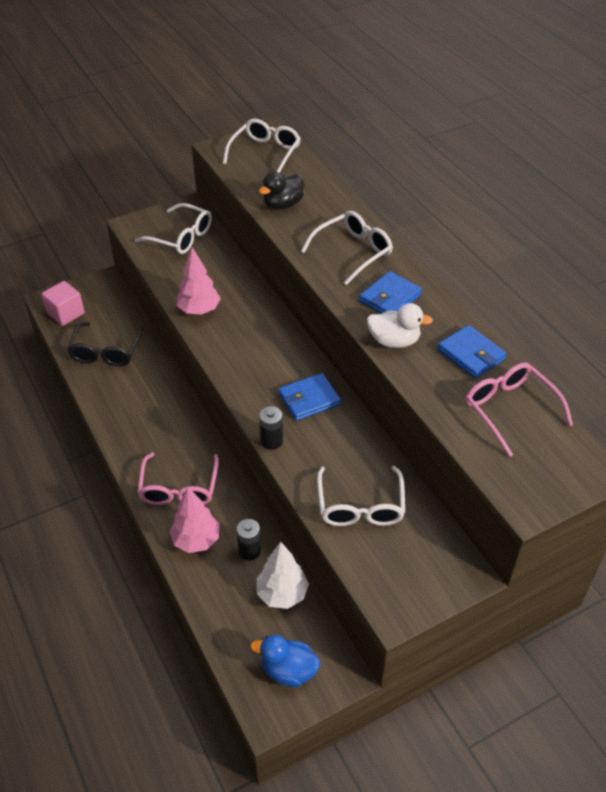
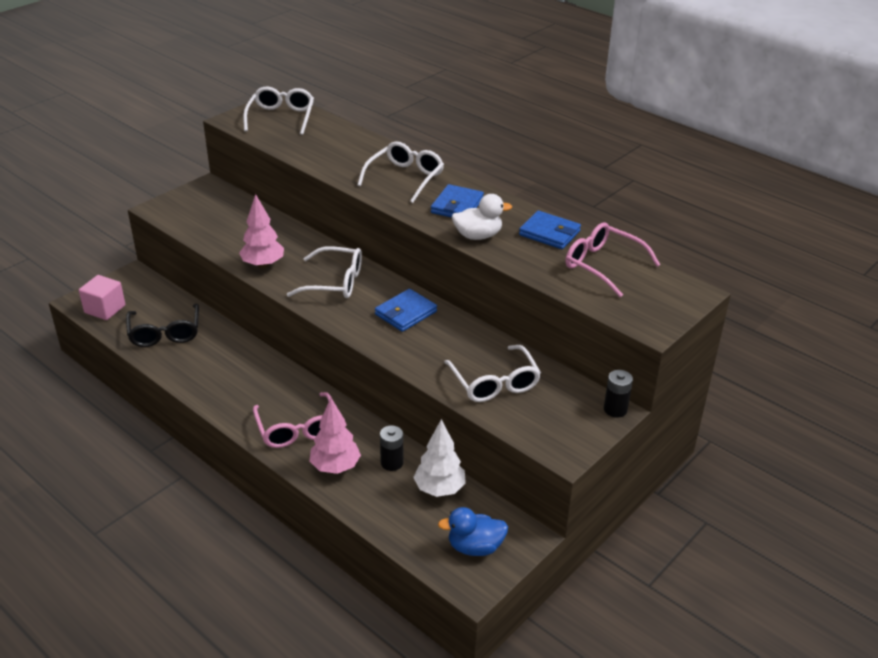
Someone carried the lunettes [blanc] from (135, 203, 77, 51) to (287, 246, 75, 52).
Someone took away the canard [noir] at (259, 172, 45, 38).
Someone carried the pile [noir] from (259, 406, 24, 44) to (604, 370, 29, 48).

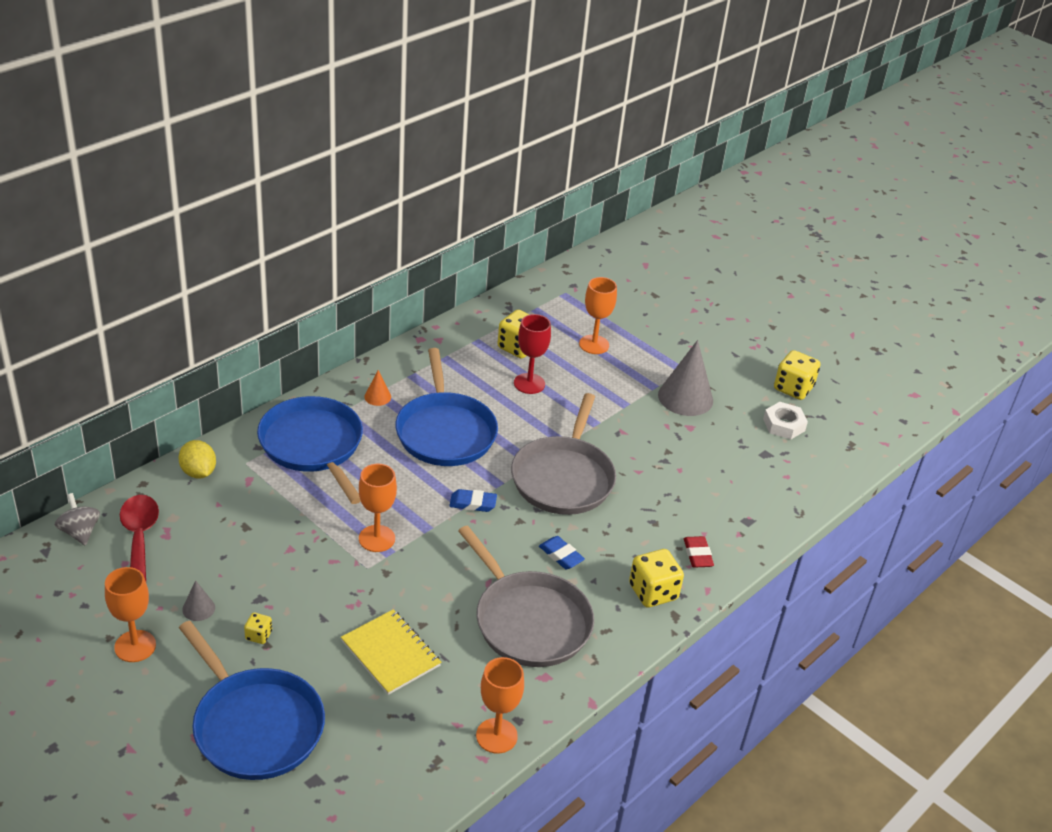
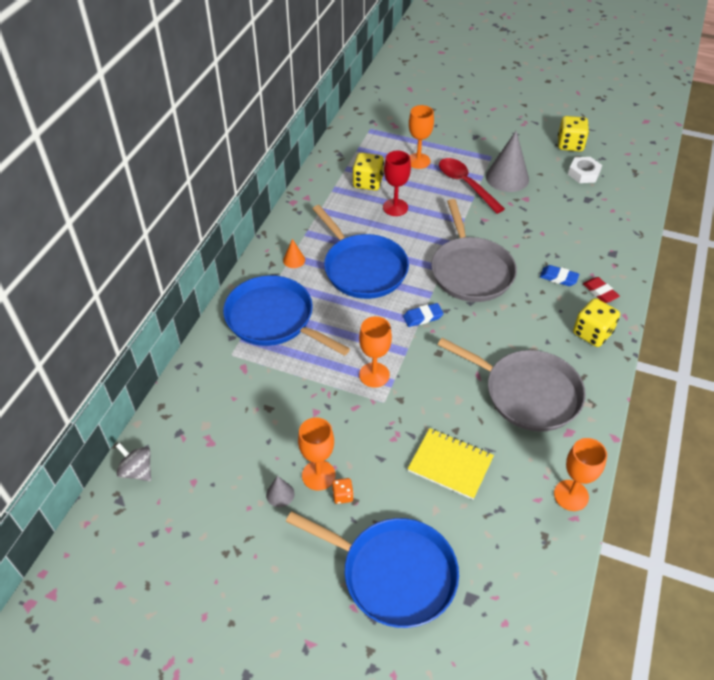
Someone carried the verre à pied [orange] from (105, 567, 51, 95) to (298, 418, 38, 73).
Someone carried the cuillère [rouge] from (120, 495, 39, 86) to (439, 158, 66, 56).
Someone took away the citron [jaune] at (179, 440, 37, 39).
Someone repainted the dé [jaune] at (244, 613, 28, 31), which became the dé [orange] at (332, 478, 22, 26).
Someone carried the gomme [bleu] from (539, 536, 46, 33) to (540, 265, 39, 21).

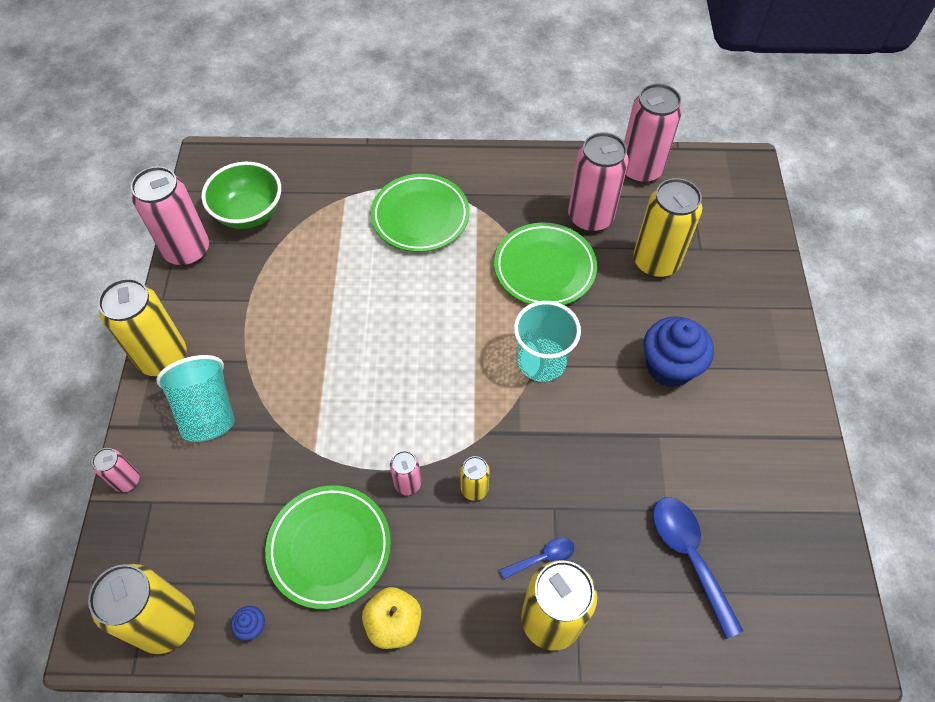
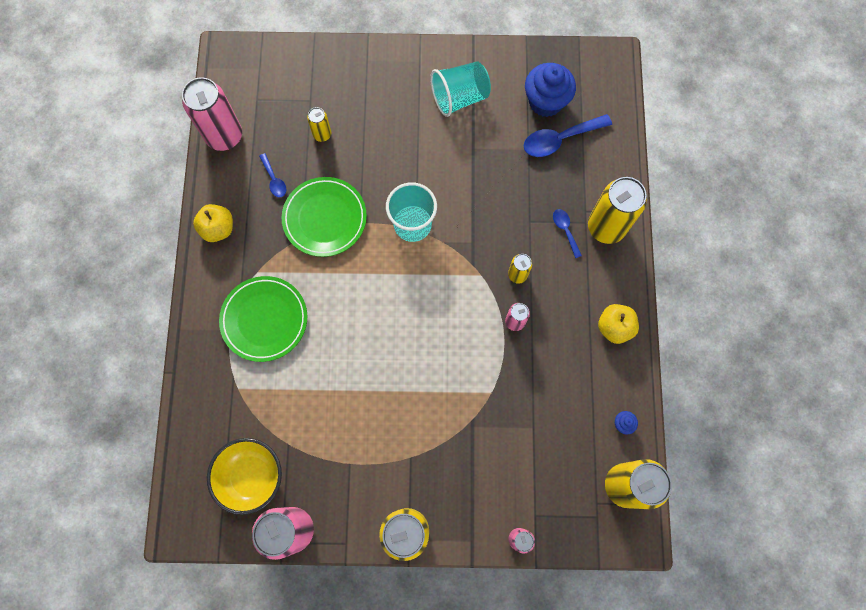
Someone carried the gobelet [turquoise] from (156, 355, 79, 87) to (430, 61, 61, 56).
Someone repainted the bol [vert] at (201, 162, 80, 67), which became the bol [jaune] at (207, 438, 75, 77).
Someone took away the assiette [vert] at (265, 485, 126, 124).
Someone swapped the canette [rose] at (568, 132, 61, 100) for the cuillère [bleu] at (259, 153, 27, 44).
Someone scaled the canette [jaune] at (633, 178, 69, 100) by 0.49.
Someone carried the muffin [bleu] from (643, 316, 71, 71) to (525, 63, 51, 54).
Someone put down the pomme [jaune] at (193, 204, 40, 38).

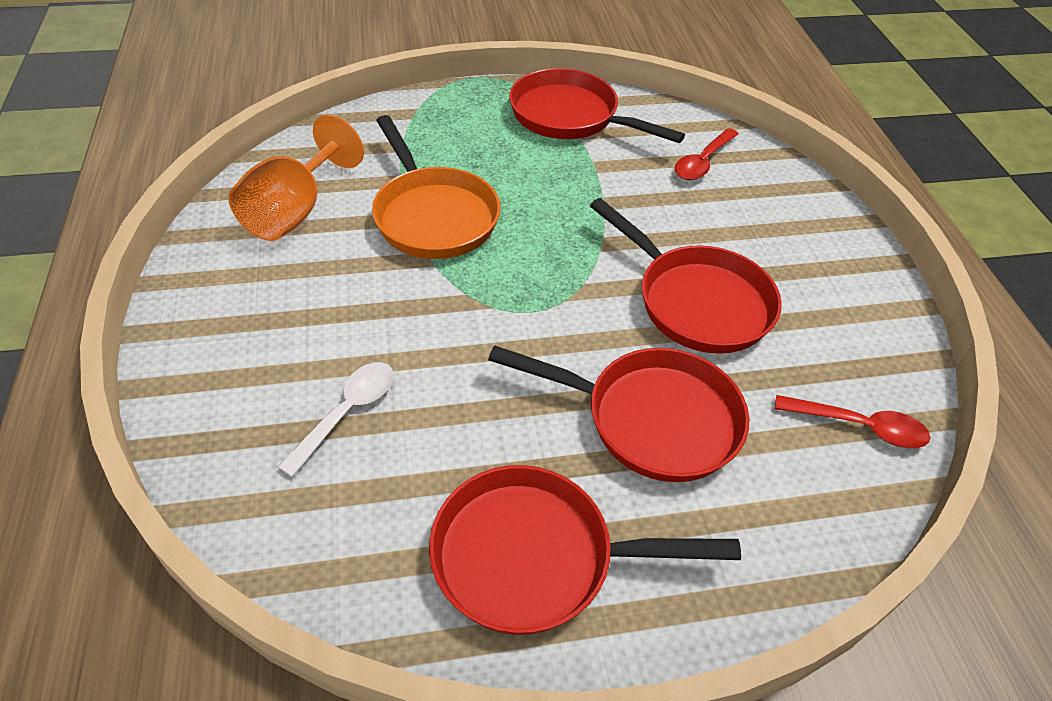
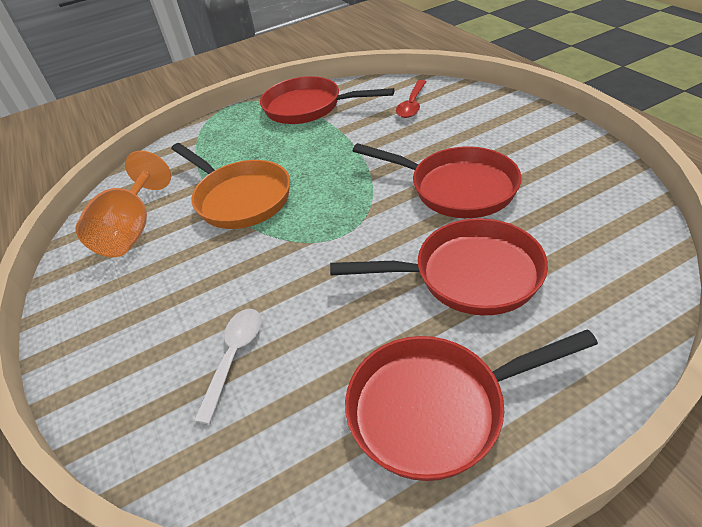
Someone took away the cuillère [rouge] at (775, 395, 156, 53).

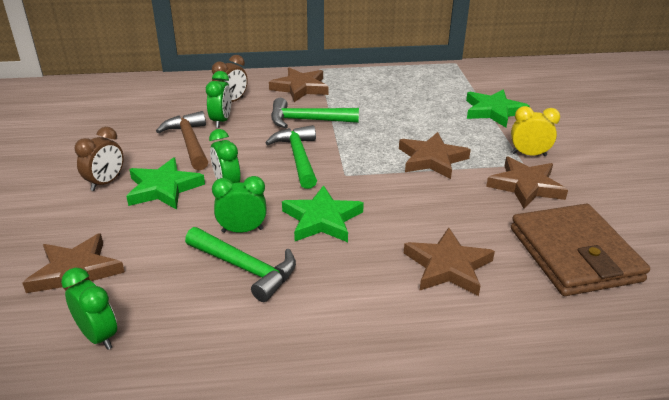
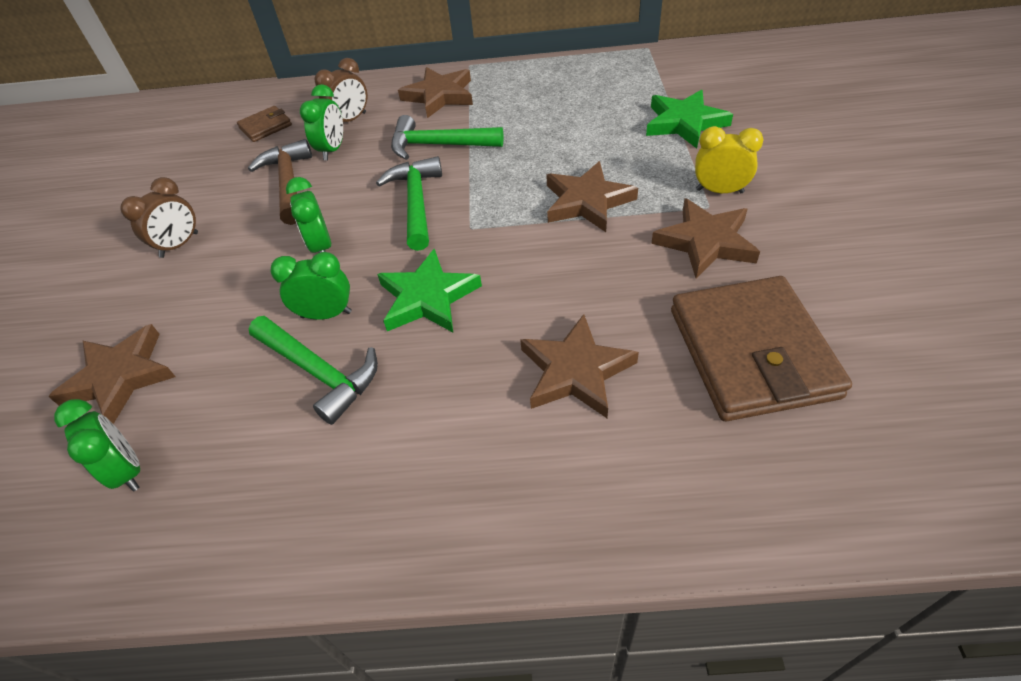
Someone took away the étoile [vert] at (126, 157, 79, 53).
Someone put down the portefeuille [marron] at (237, 106, 55, 36).

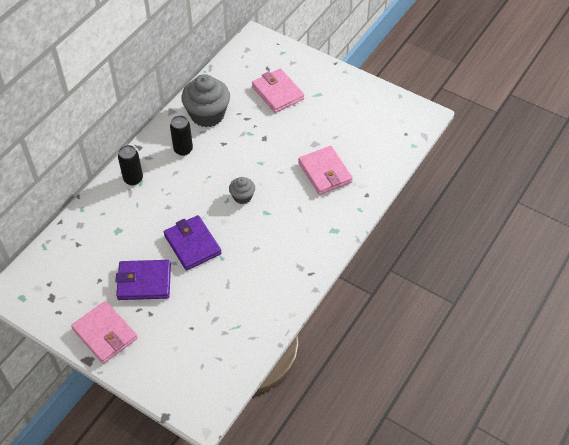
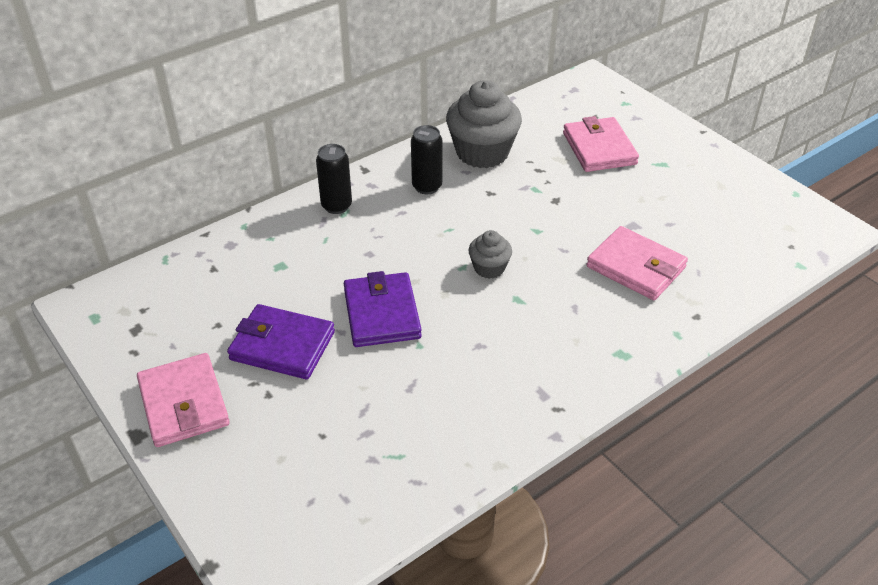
Someone rotated the portefeuille [rose] at (298, 146, 55, 49) by 45 degrees counterclockwise.

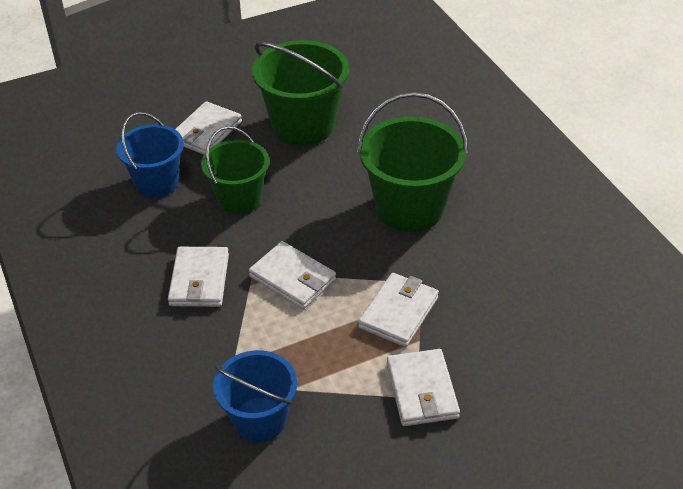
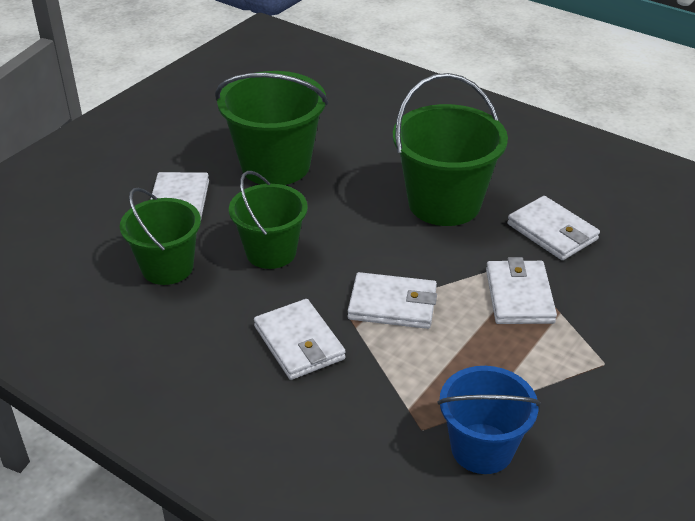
Someone repainted the seau [bleu] at (116, 112, 68, 85), which became the seau [vert] at (120, 188, 81, 97).
Someone carried the portefeuille [blanc] from (387, 349, 73, 77) to (507, 196, 93, 64).

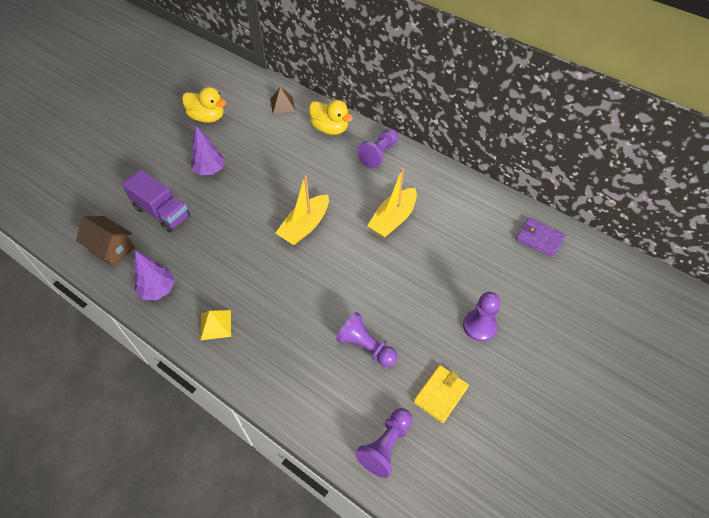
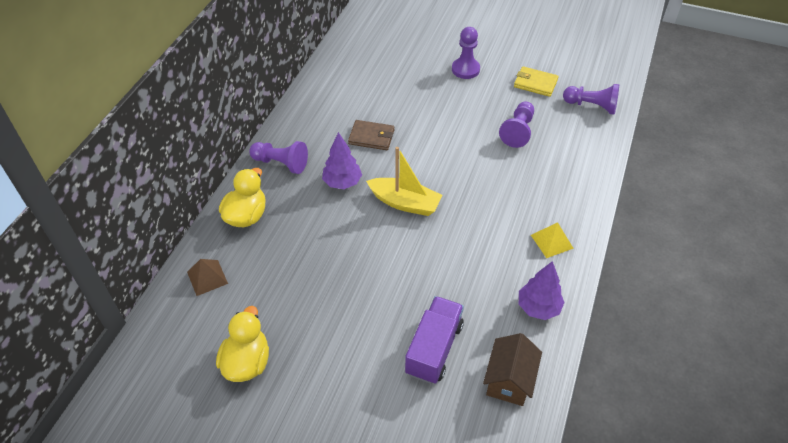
Someone carried the arbre [violet] from (191, 126, 34, 49) to (322, 132, 40, 57).
Someone swapped the bateau [jaune] at (367, 168, 50, 70) for the portefeuille [marron] at (348, 120, 46, 30).
Someone took away the portefeuille [violet] at (516, 217, 50, 41).

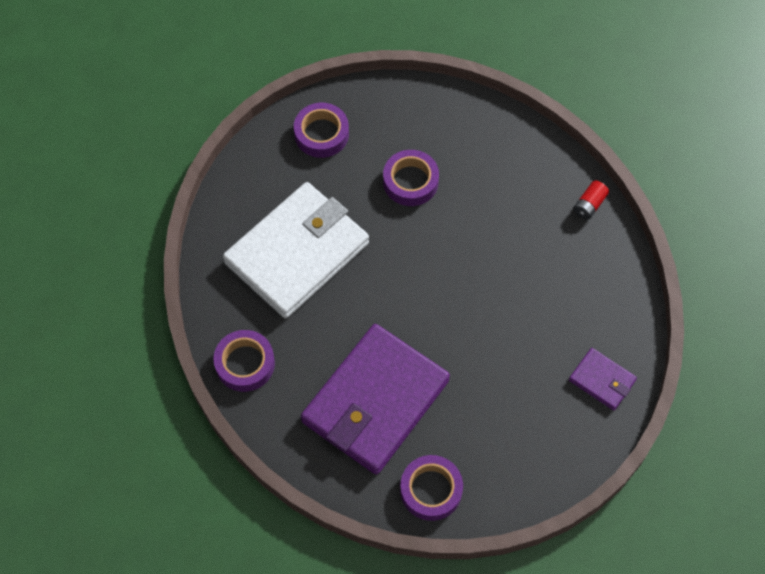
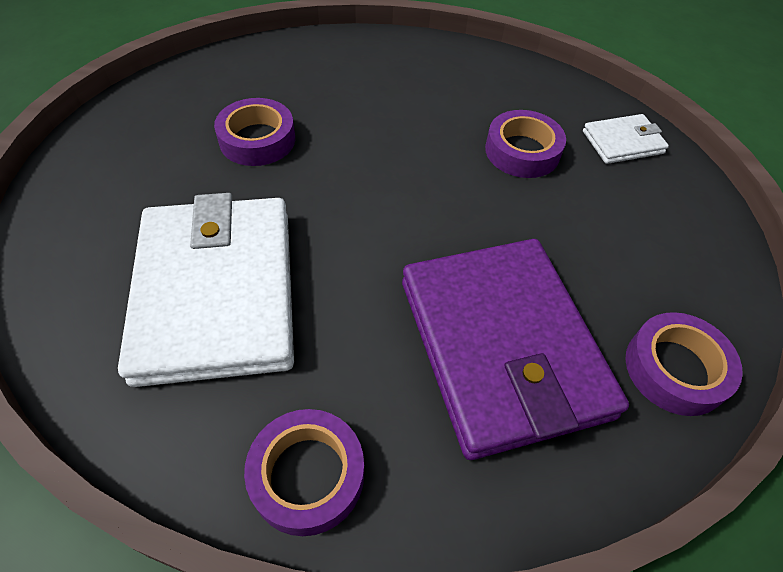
Someone carried the ruban adhésif [violet] from (294, 103, 55, 55) to (485, 110, 81, 68).
Someone repainted the portefeuille [violet] at (569, 348, 68, 63), which became the portefeuille [blanc] at (583, 114, 86, 50).
Someone took away the pile [rouge] at (573, 181, 36, 39).

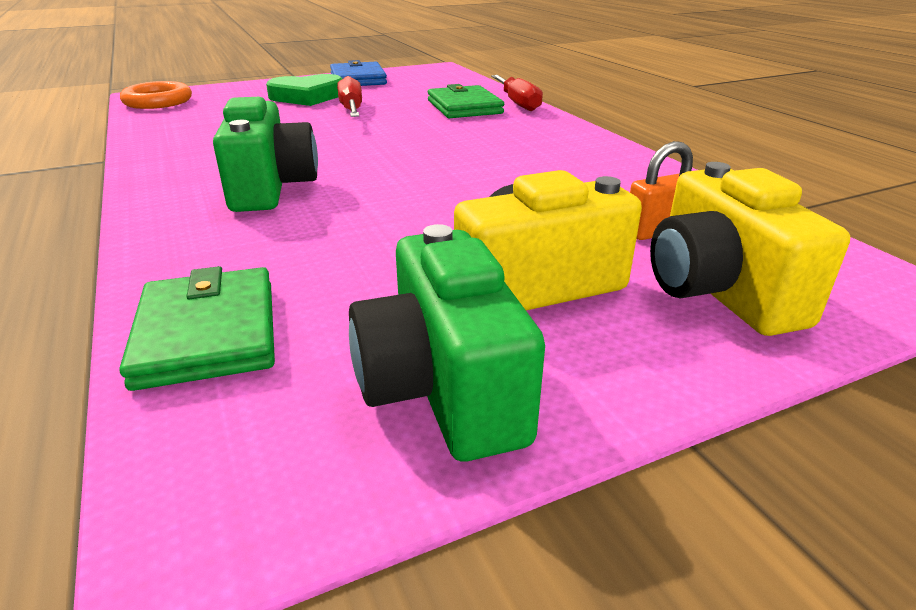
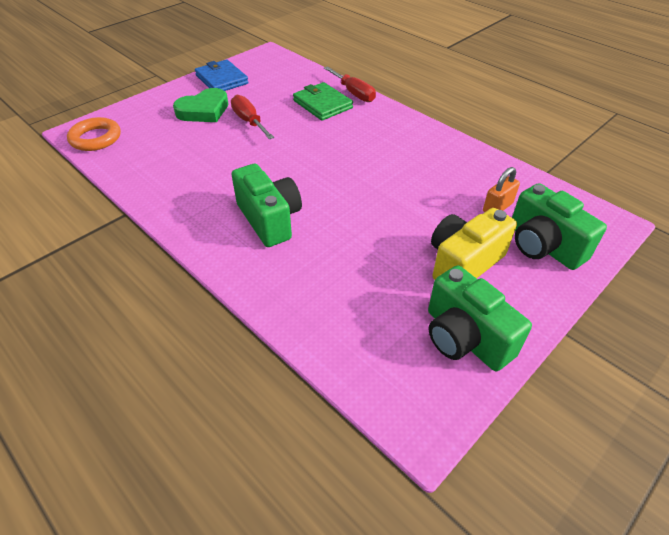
Someone took away the portefeuille [vert] at (119, 266, 156, 125).
Someone repainted the appareil photo [jaune] at (650, 162, 200, 174), which became the appareil photo [vert] at (512, 183, 95, 87).

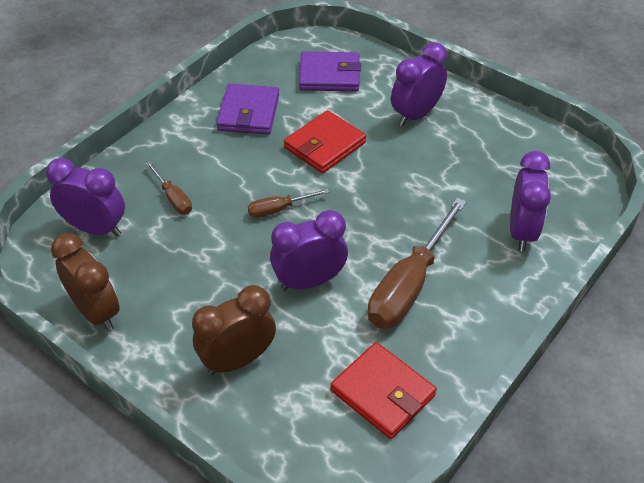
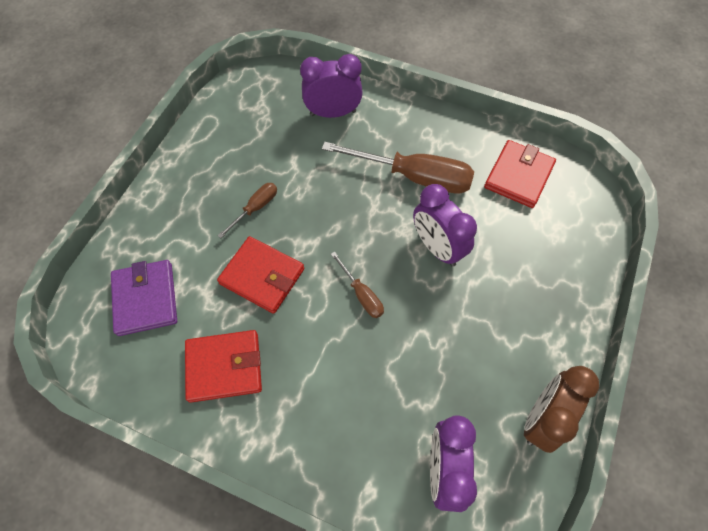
Someone carried the tournevis [marron] from (146, 161, 46, 53) to (217, 183, 60, 55).
Someone took away the réveil [marron] at (192, 285, 84, 90).
Someone repainted the portefeuille [violet] at (217, 84, 62, 50), which became the portefeuille [rouge] at (185, 330, 77, 73).
Someone took away the réveil [violet] at (391, 42, 56, 84).

